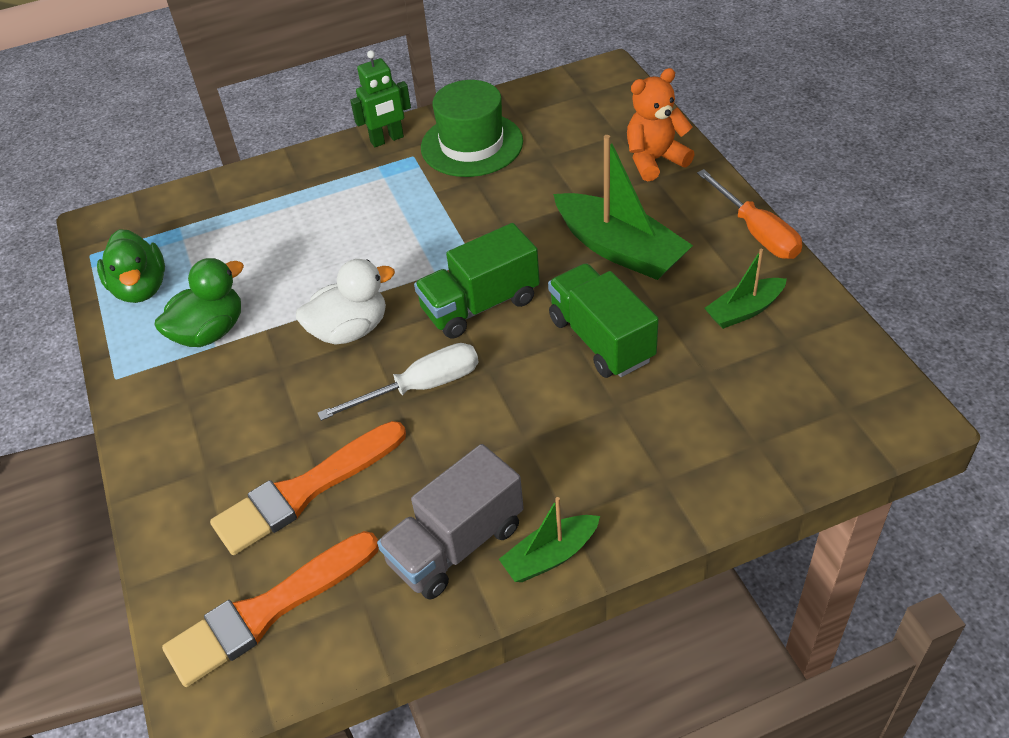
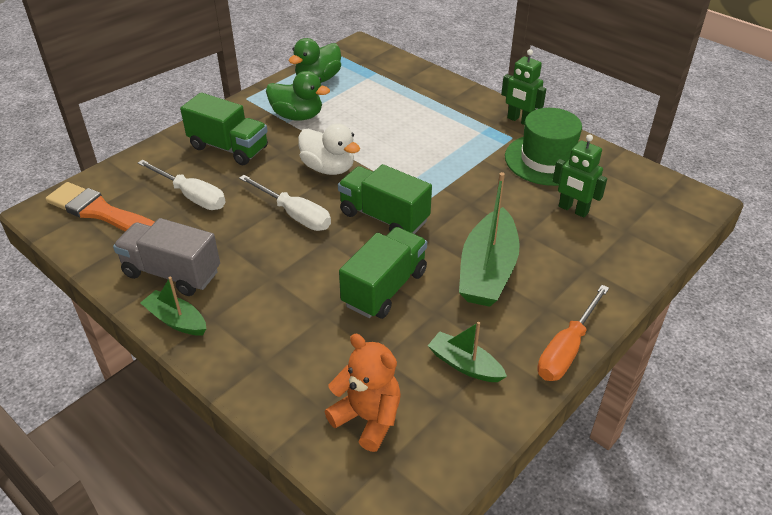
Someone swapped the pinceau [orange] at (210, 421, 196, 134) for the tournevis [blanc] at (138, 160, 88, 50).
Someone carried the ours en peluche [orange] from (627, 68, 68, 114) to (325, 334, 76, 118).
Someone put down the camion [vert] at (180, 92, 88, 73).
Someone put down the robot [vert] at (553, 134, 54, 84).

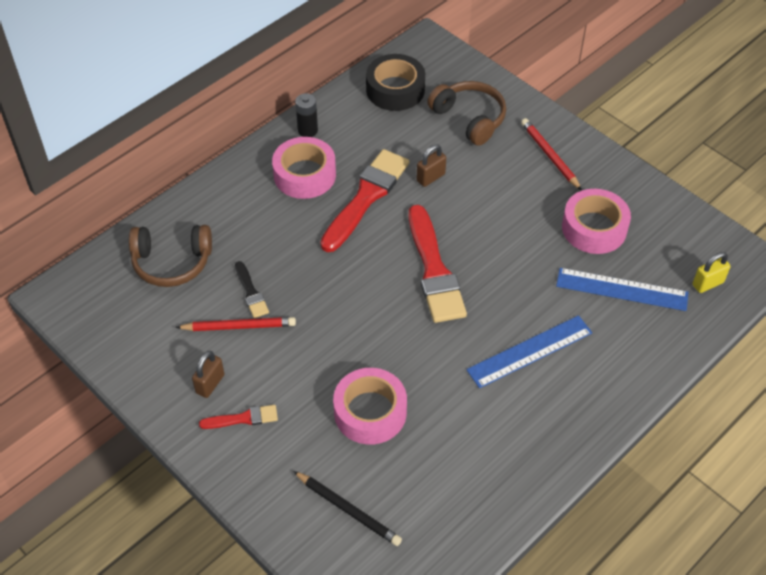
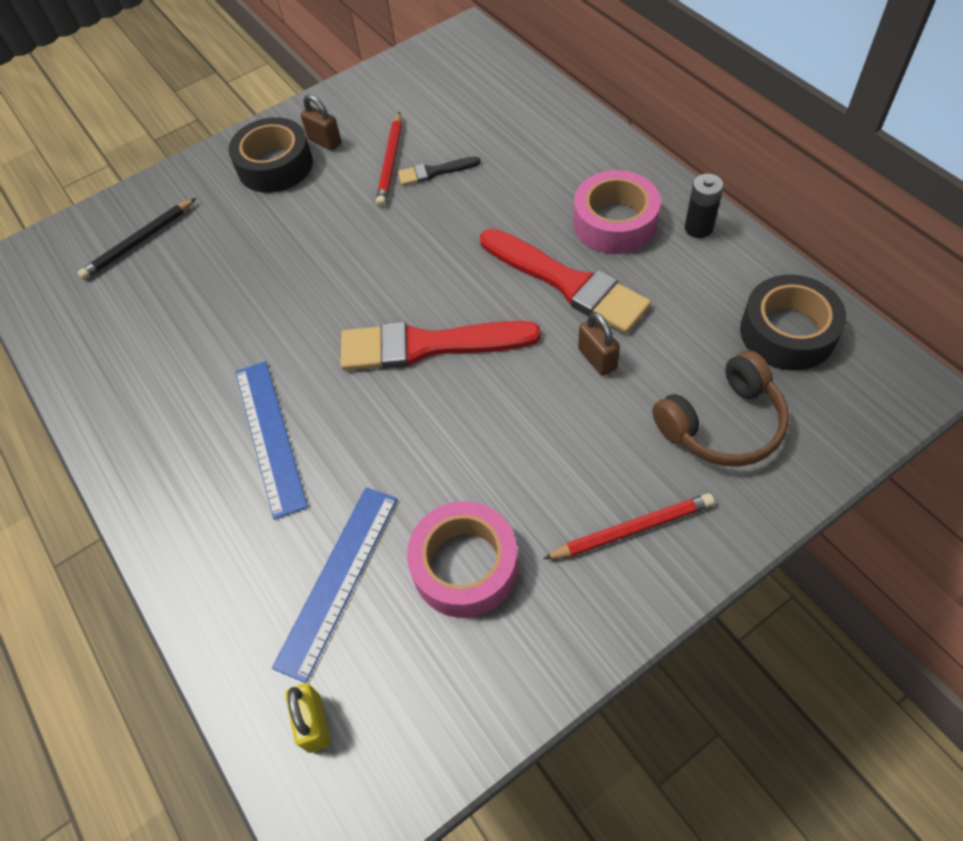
Someone took away the casque audio [marron] at (129, 225, 83, 62).
Someone swapped the pinceau [rouge] at (199, 405, 79, 24) for the ruban adhésif [noir] at (228, 117, 85, 76).
Someone took away the ruban adhésif [rose] at (333, 368, 74, 77).

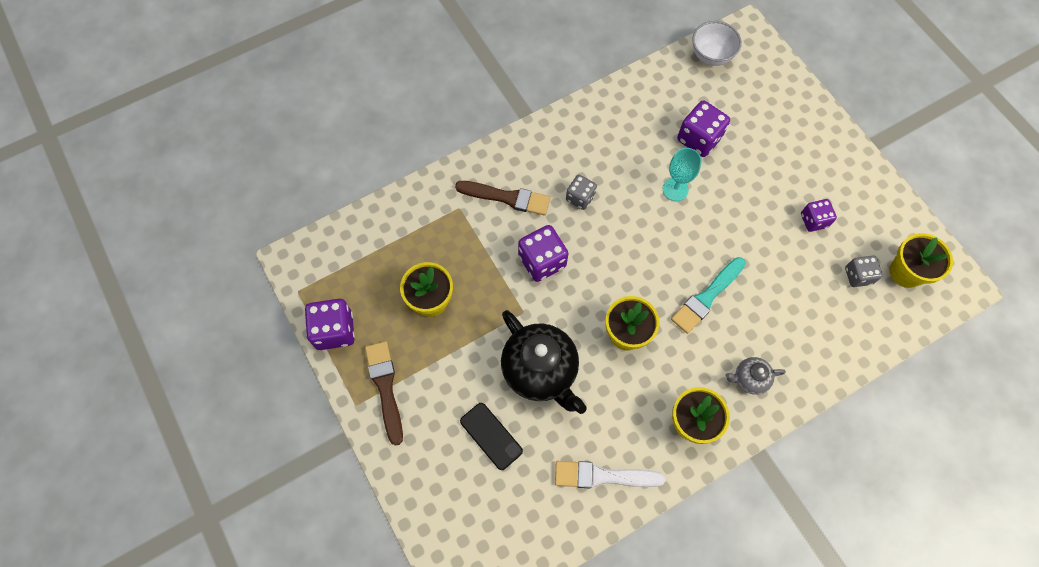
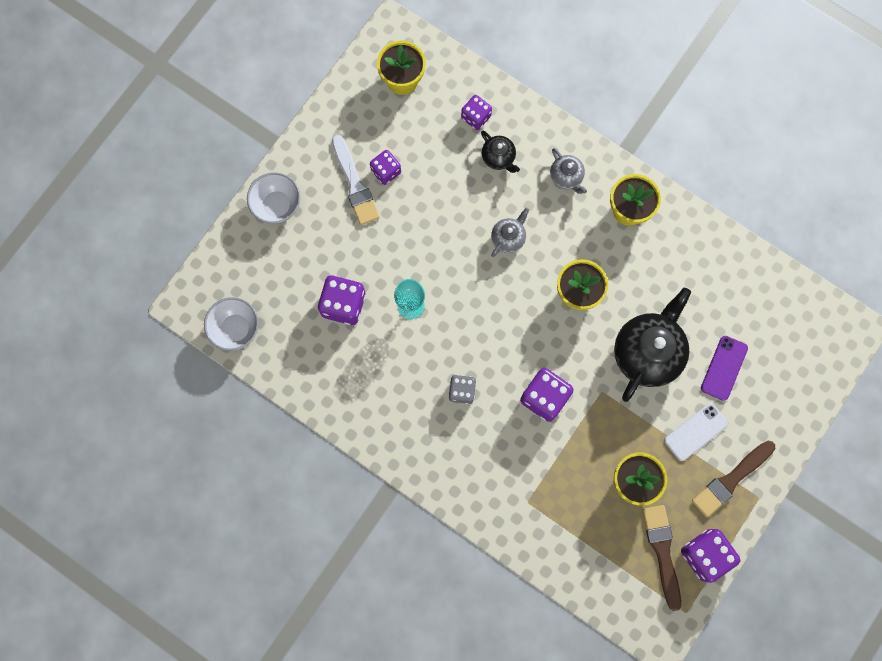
Someone carried the pinceau [marron] from (455, 181, 95, 34) to (642, 505, 39, 106).
Someone repainted the téléphone [noir] at (460, 403, 63, 67), which became the téléphone [violet] at (701, 336, 47, 65).
Someone carried the pinceau [blanc] from (555, 461, 110, 27) to (332, 135, 48, 90).
Someone swapped the pinceau [turquoise] at (671, 257, 75, 77) for the théière [gris] at (491, 207, 38, 50).
Someone took away the dé [gris] at (845, 256, 37, 31).
Someone put down the bol [blanc] at (247, 172, 53, 52).
Someone put down the dé [violet] at (461, 95, 31, 35).
Someone put down the théière [noir] at (481, 130, 39, 43).
Someone put down the téléphone [blanc] at (664, 403, 64, 58).

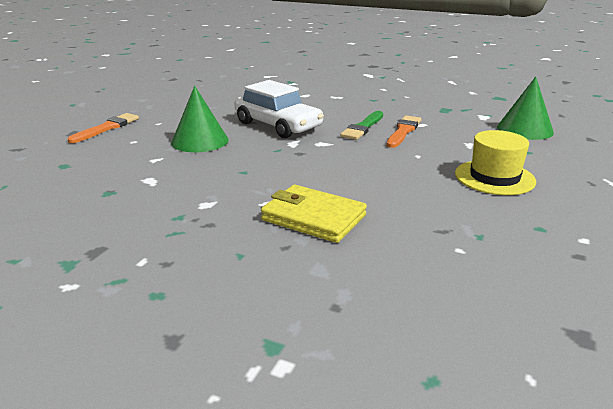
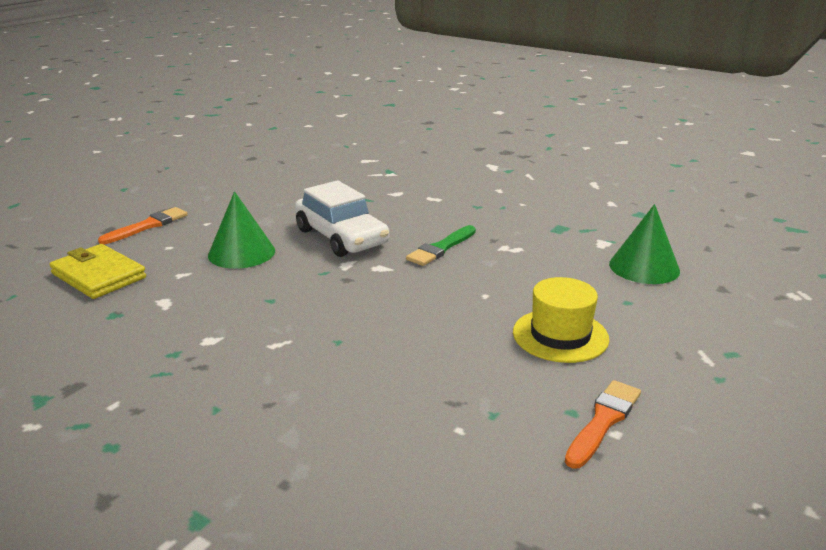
Someone carried the portefeuille [jaune] from (261, 185, 106, 58) to (49, 244, 97, 55).
Someone carried the pinceau [orange] from (387, 115, 34, 33) to (565, 380, 76, 89).

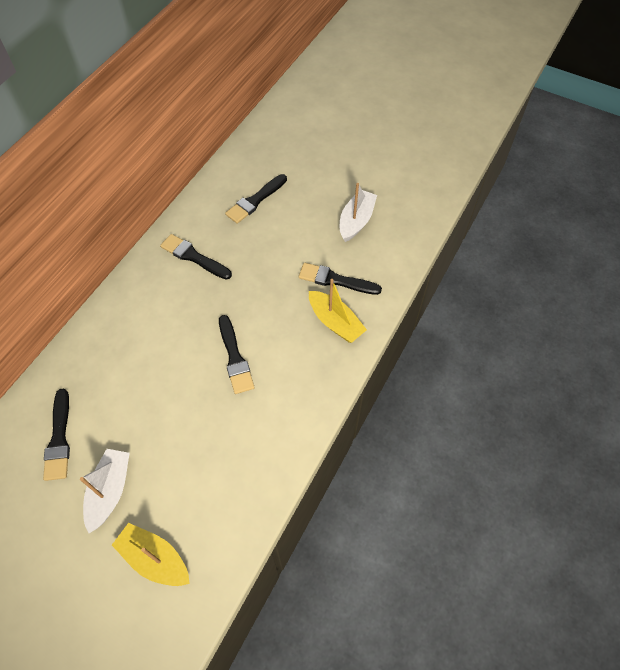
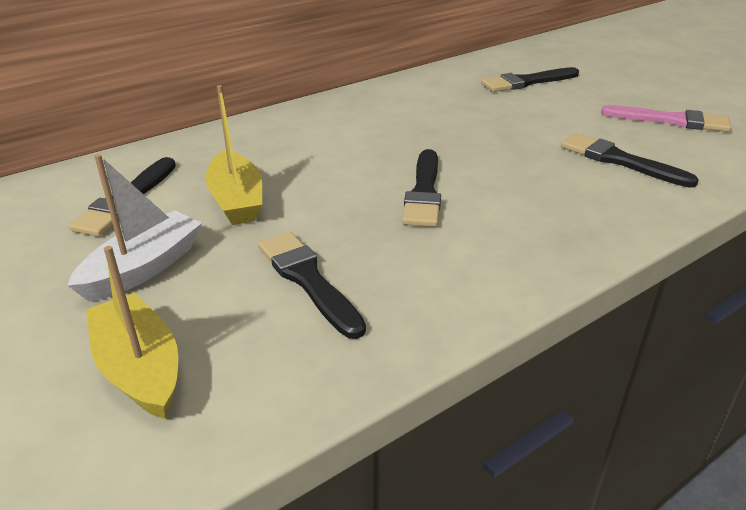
Someone carried the pinceau [noir] from (160, 234, 72, 46) to (258, 231, 108, 108).
Someone carried the bateau [jaune] from (309, 279, 58, 64) to (205, 85, 57, 140).
Someone swapped the bateau [blanc] at (340, 183, 37, 59) for the pinceau [rose] at (601, 105, 130, 27).

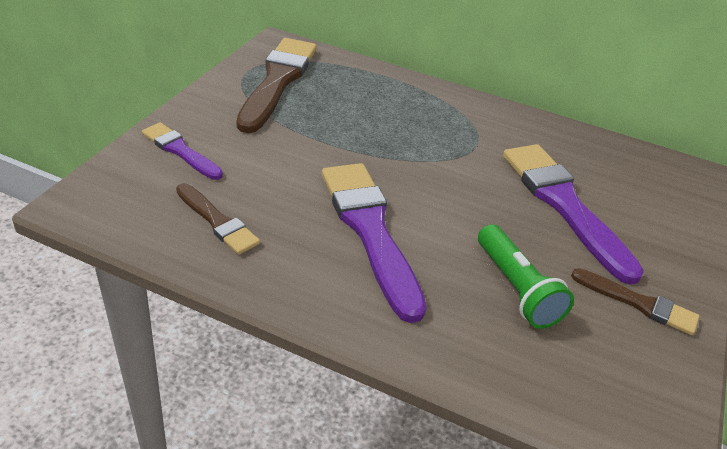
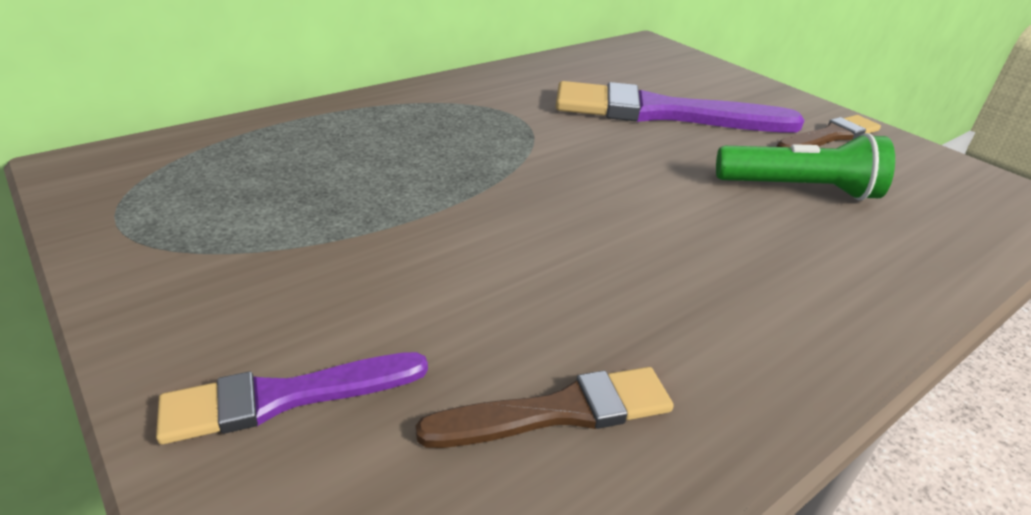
Someone took away the pinceau [marron] at (237, 38, 80, 95).
Someone took away the pinceau [violet] at (322, 163, 105, 160).

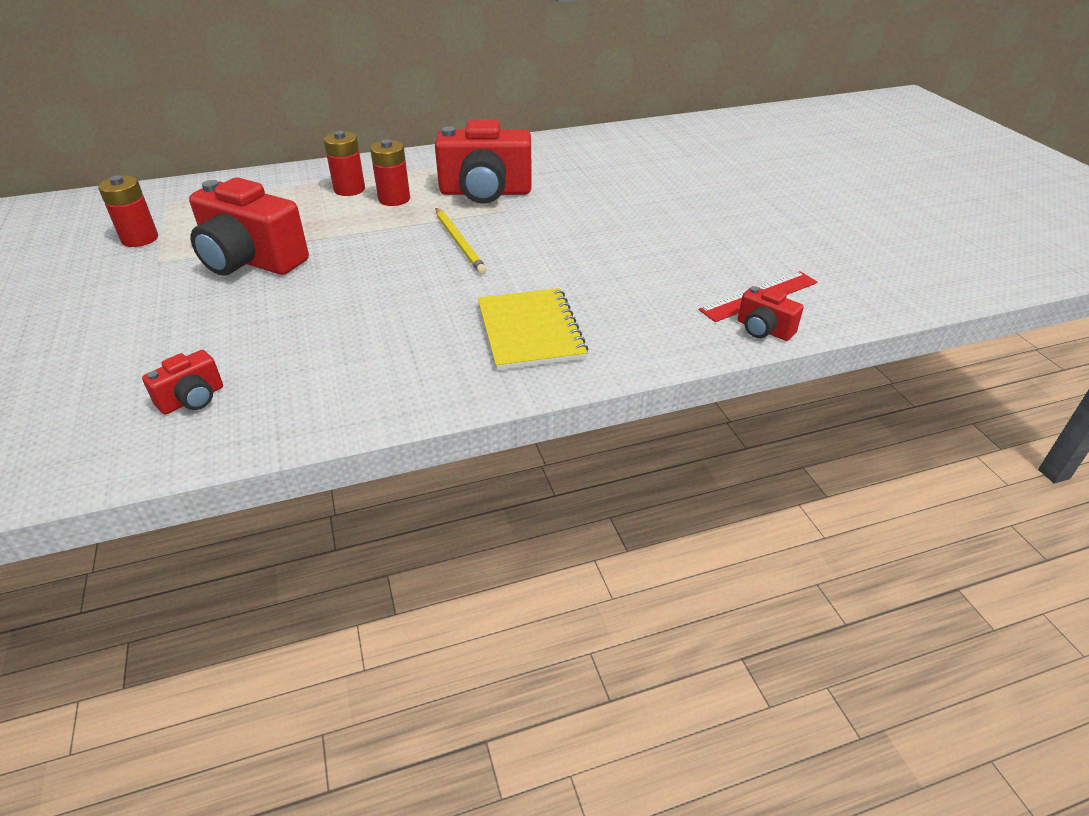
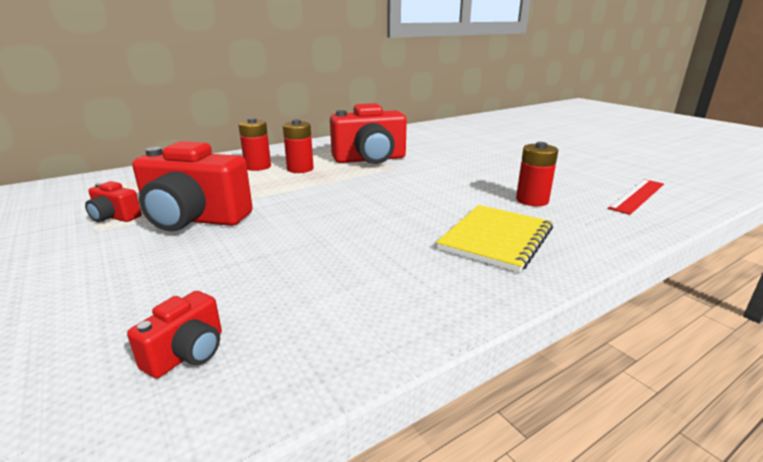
Someone carried the pile [rouge] from (98, 176, 60, 71) to (516, 142, 42, 64).
Someone took away the crayon [jaune] at (436, 208, 51, 66).
Someone rotated the carnet [jaune] at (478, 288, 110, 82) by 60 degrees clockwise.
Someone carried the appareil photo [rouge] from (738, 286, 66, 55) to (85, 181, 57, 41).

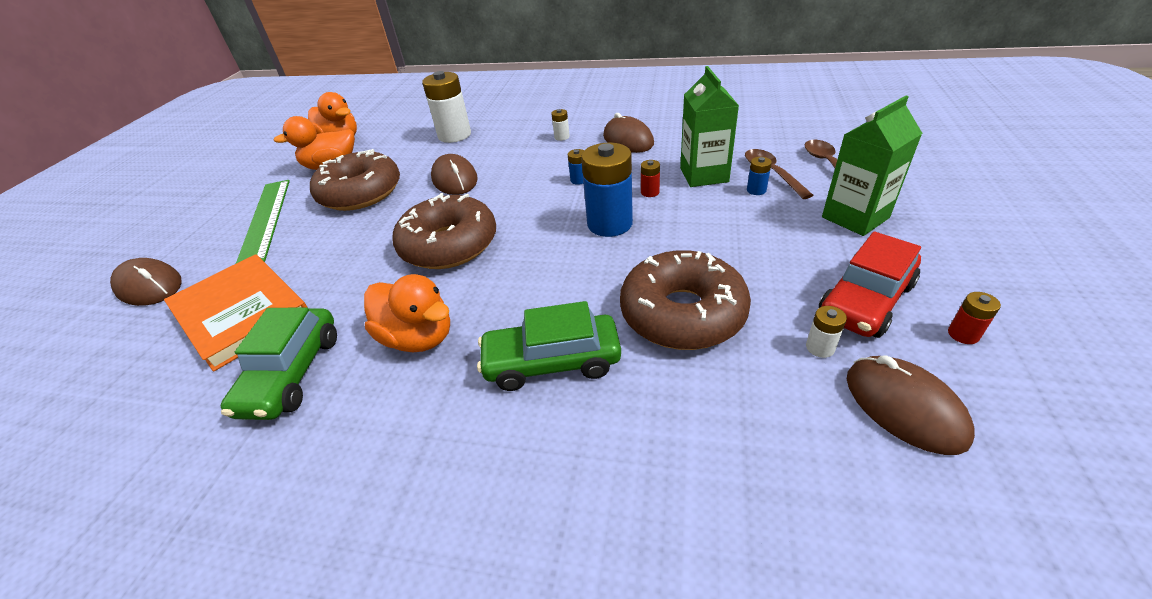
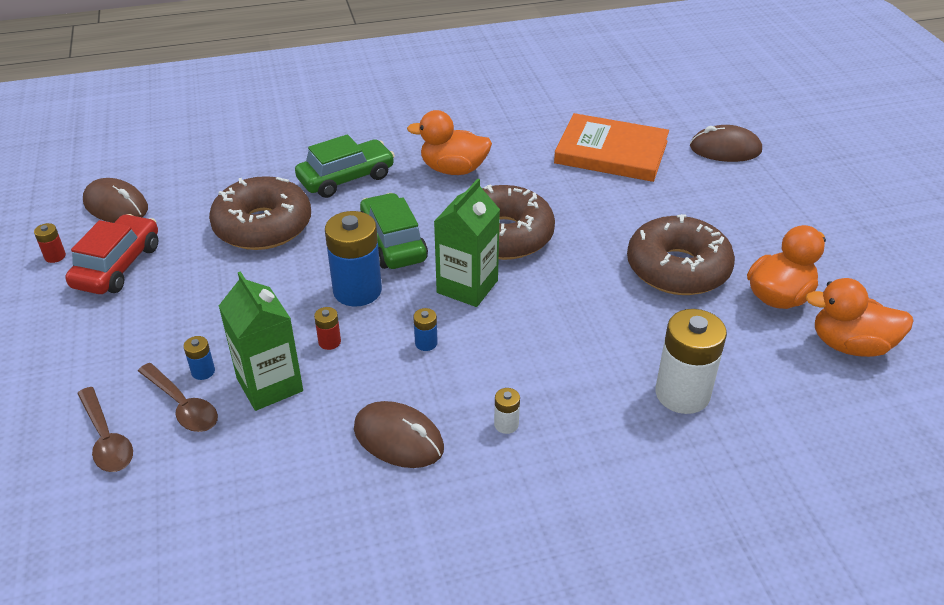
Someone carried the voiture [vert] from (221, 307, 116, 113) to (360, 193, 68, 76).
Someone took away the règle [vert] at (236, 180, 54, 83).
Someone took away the souris [marron] at (431, 154, 47, 41).
Someone took away the pile [blanc] at (806, 306, 41, 52).
Someone carried the brique de lait [vert] from (822, 96, 101, 140) to (434, 179, 66, 128).

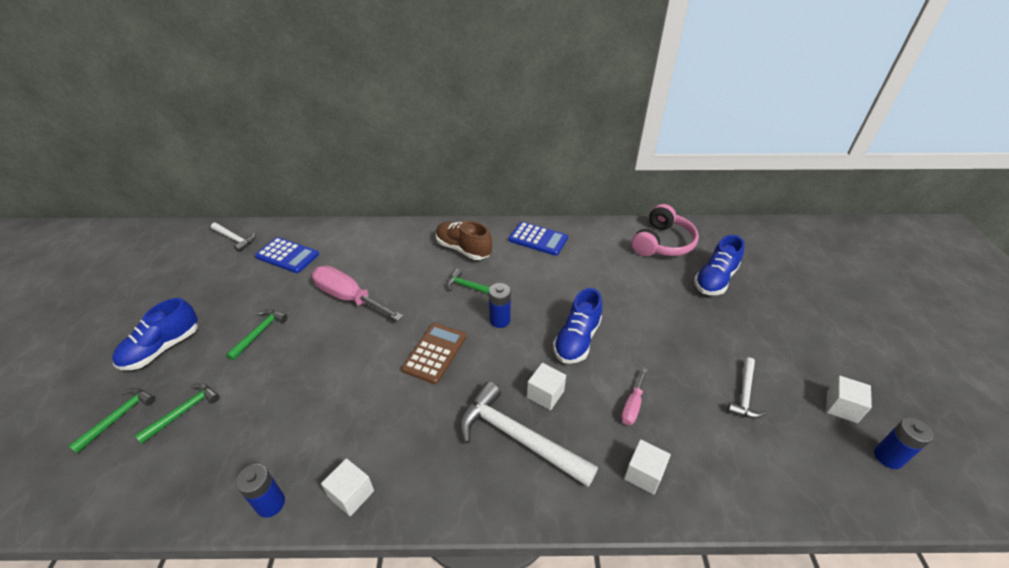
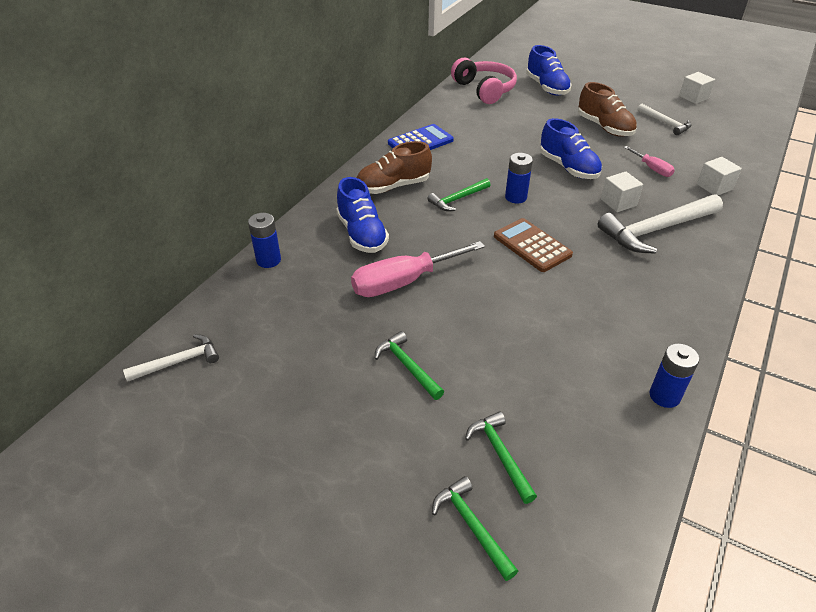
Someone carried the chaussure [bleu] from (112, 298, 86, 72) to (336, 177, 53, 76).
Someone took away the calculatrice [bleu] at (255, 237, 64, 36).
Someone took away the cube [blanc] at (321, 458, 53, 58).
Someone carried the pile [bleu] from (874, 417, 60, 52) to (248, 213, 33, 55).
Someone put down the chaussure [marron] at (578, 82, 59, 54).

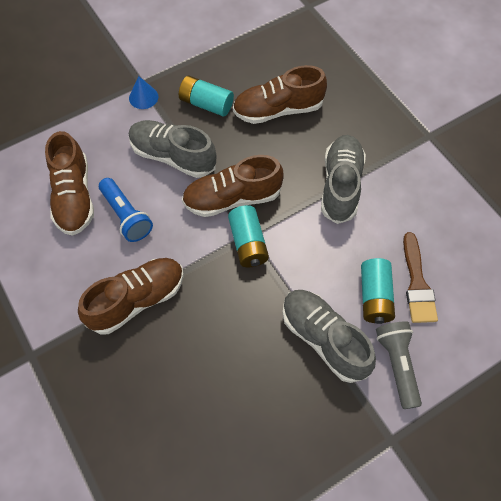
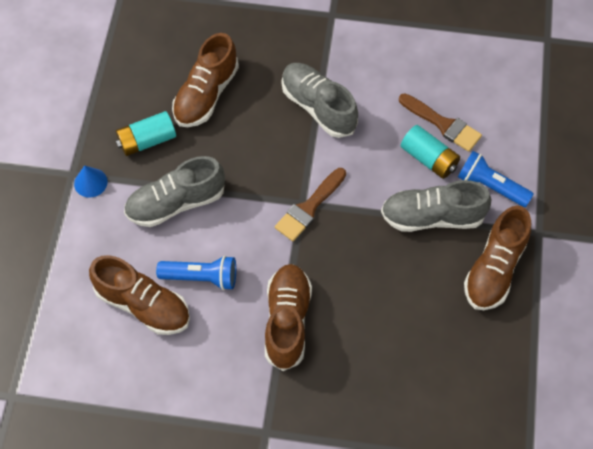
Someone carried the chaussure [marron] from (182, 155, 102, 62) to (464, 205, 67, 105).
Someone swapped the pile [turquoise] at (228, 205, 41, 63) for the pinceau [marron] at (275, 168, 71, 73).
Someone repainted the lampe de poche [gris] at (376, 321, 46, 88), which became the lampe de poche [bleu] at (458, 151, 76, 56).

